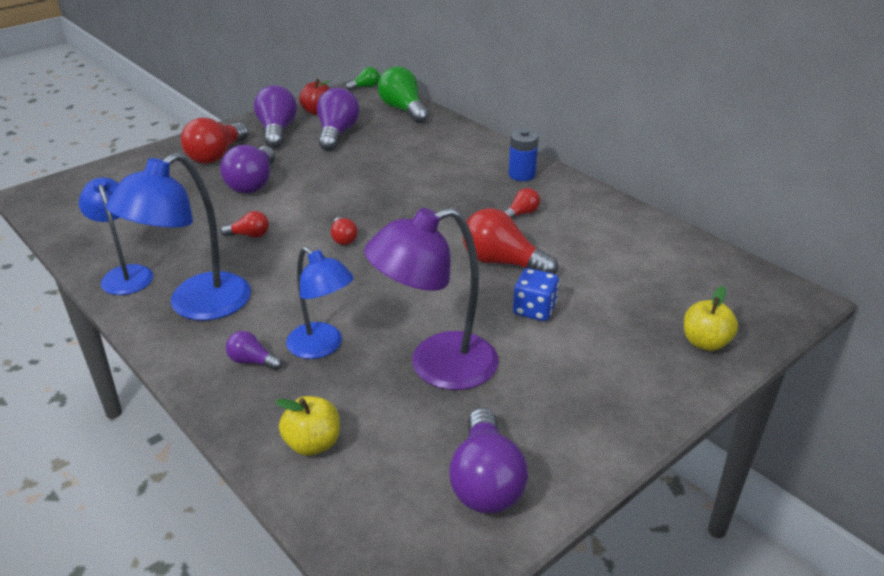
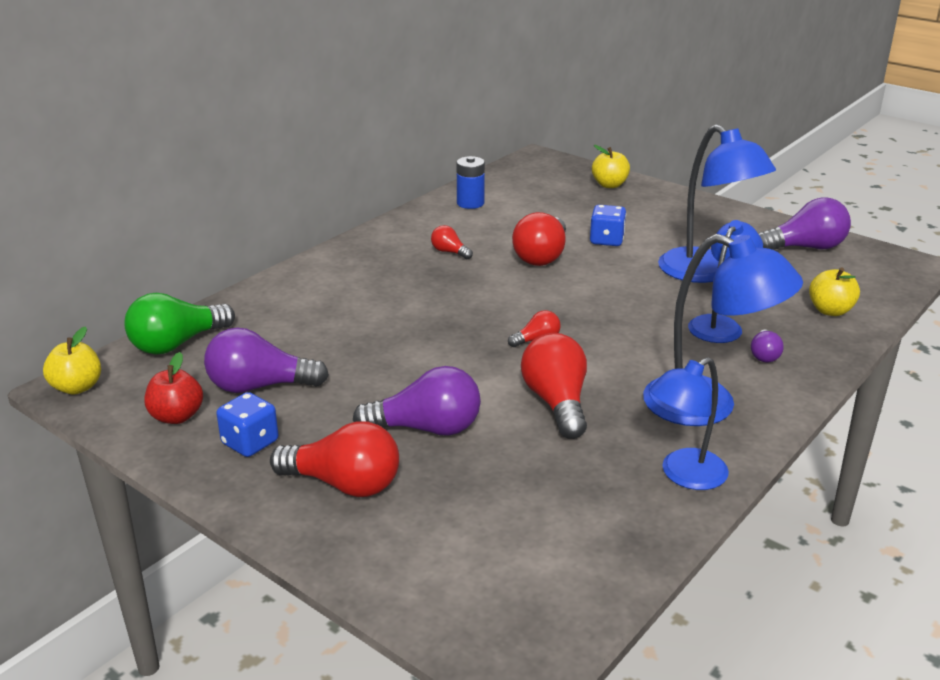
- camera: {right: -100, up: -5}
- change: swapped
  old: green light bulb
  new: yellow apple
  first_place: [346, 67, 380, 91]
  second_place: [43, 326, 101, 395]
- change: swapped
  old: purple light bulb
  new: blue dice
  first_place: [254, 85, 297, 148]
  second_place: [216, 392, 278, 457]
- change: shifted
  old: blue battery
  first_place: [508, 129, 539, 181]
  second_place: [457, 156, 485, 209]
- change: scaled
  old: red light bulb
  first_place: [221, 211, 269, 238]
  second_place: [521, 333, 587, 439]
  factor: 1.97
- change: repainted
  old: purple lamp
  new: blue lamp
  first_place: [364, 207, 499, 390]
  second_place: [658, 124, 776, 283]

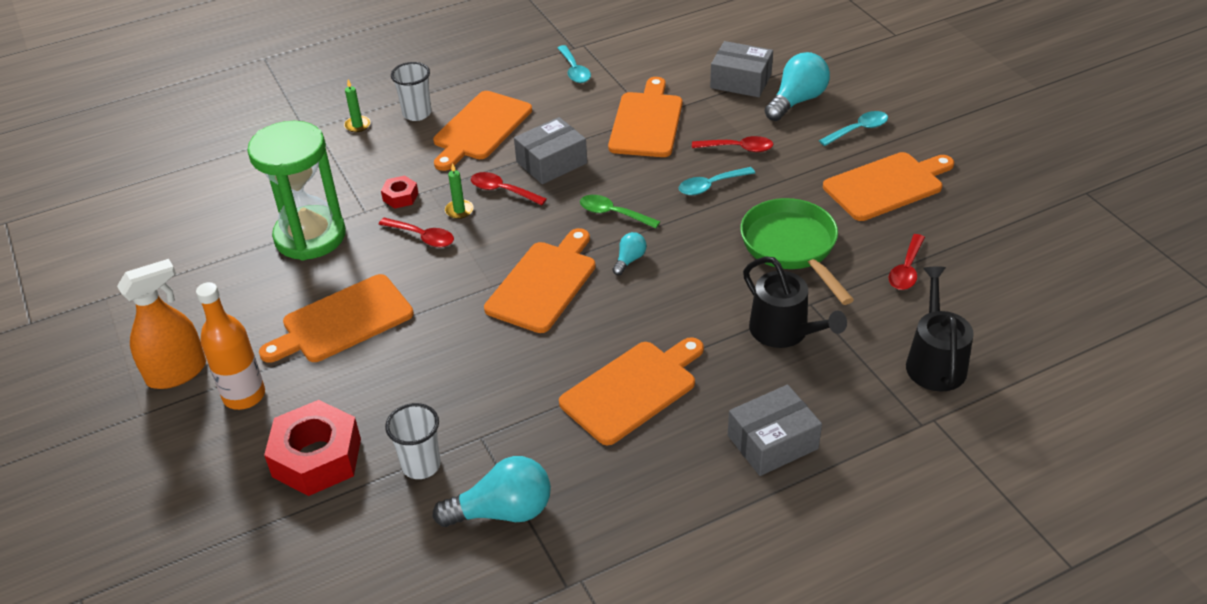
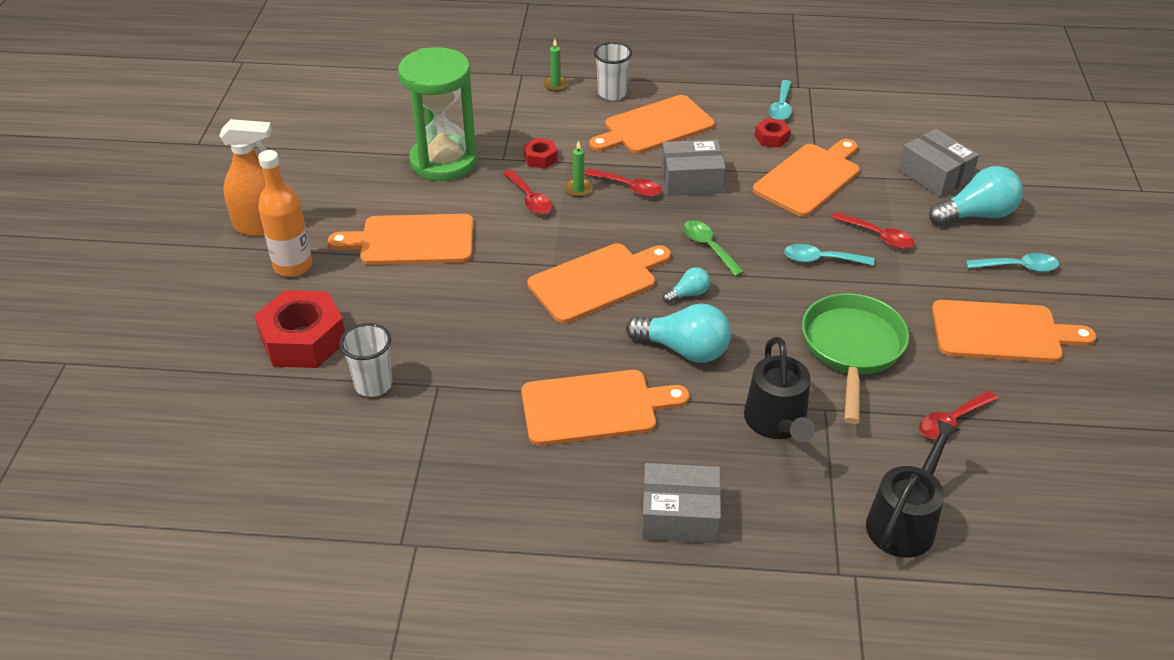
- camera: {right: 30, up: 0}
- change: rotated
  old: red spoon
  first_place: [471, 172, 547, 205]
  second_place: [584, 168, 662, 197]
  degrees: 150
- change: shifted
  old: turquoise light bulb
  first_place: [433, 456, 551, 527]
  second_place: [626, 303, 731, 363]
- change: new
  new: red nut
  second_place: [755, 118, 791, 148]

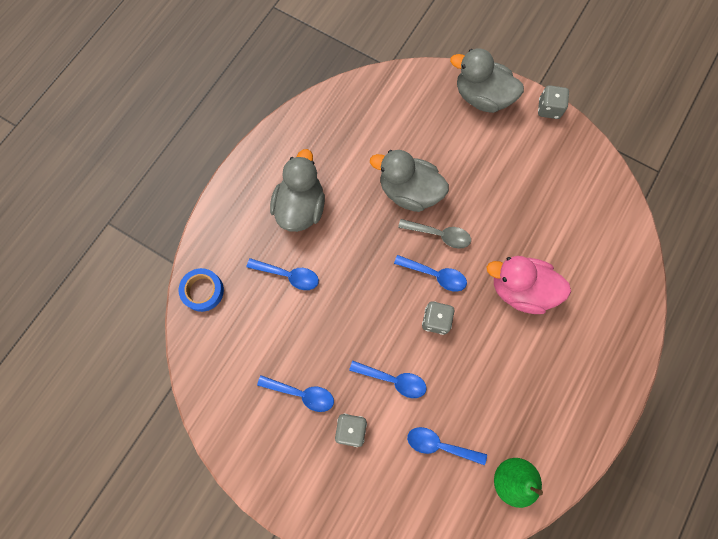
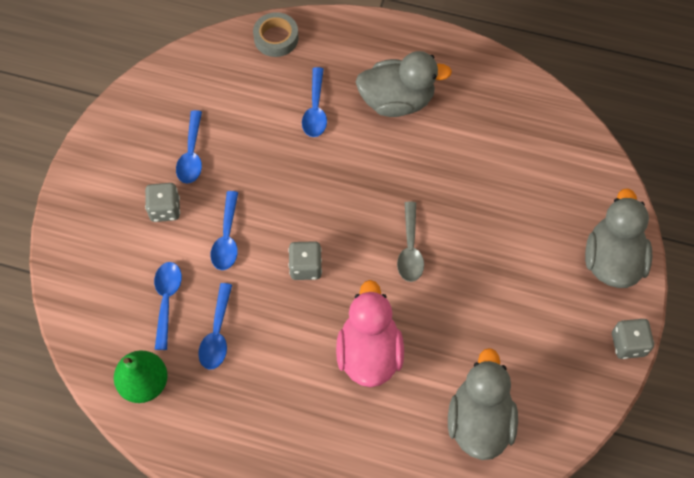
- camera: {right: 75, up: -10}
- change: shifted
  old: blue spoon
  first_place: [394, 255, 467, 292]
  second_place: [198, 283, 232, 370]
- change: repainted
  old: blue tape
  new: grey tape
  first_place: [179, 268, 224, 312]
  second_place: [253, 12, 299, 57]
- change: shifted
  old: grey duck
  first_place: [370, 150, 449, 212]
  second_place: [448, 348, 518, 460]

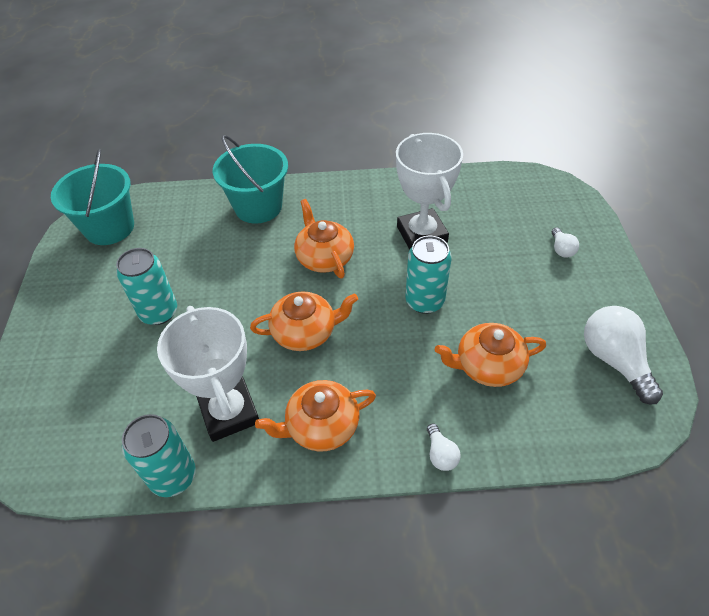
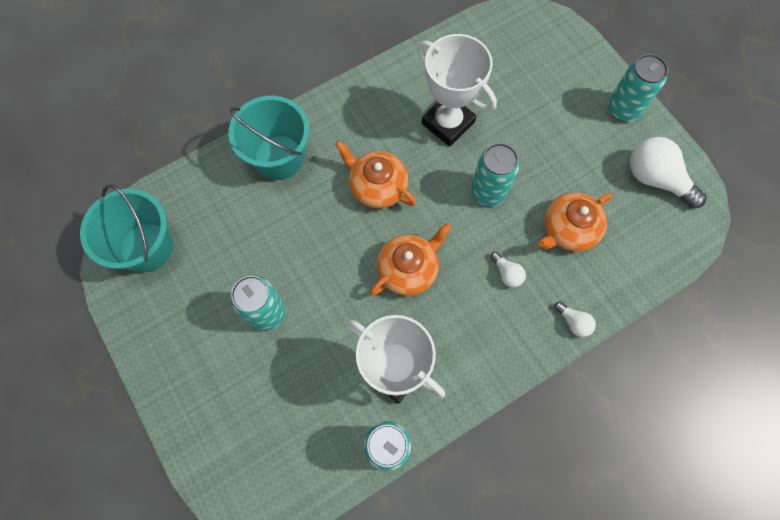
- camera: {right: -30, up: 20}
- change: shifted
  old: white light bulb
  first_place: [552, 227, 579, 257]
  second_place: [490, 252, 526, 288]
- change: new
  new: turquoise can
  second_place: [608, 54, 668, 121]
- change: gone
  old: orange teapot
  first_place: [255, 380, 376, 452]

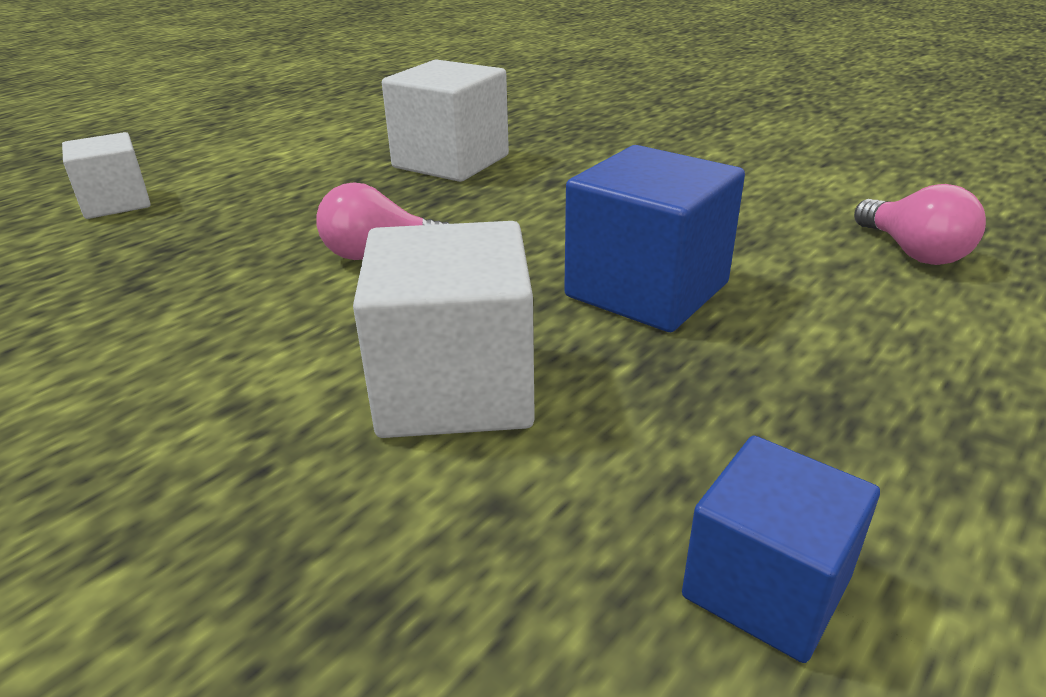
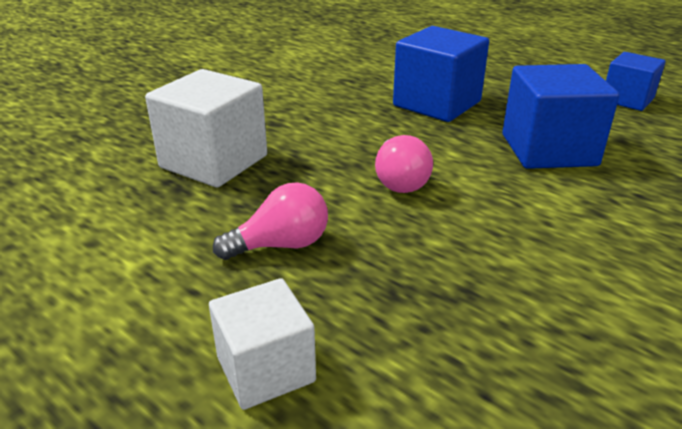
- camera: {right: -90, up: 0}
- change: shifted
  old: pink light bulb
  first_place: [854, 184, 986, 265]
  second_place: [213, 182, 328, 260]
- change: repainted
  old: white cube
  new: blue cube
  first_place: [353, 221, 535, 438]
  second_place: [502, 64, 619, 169]

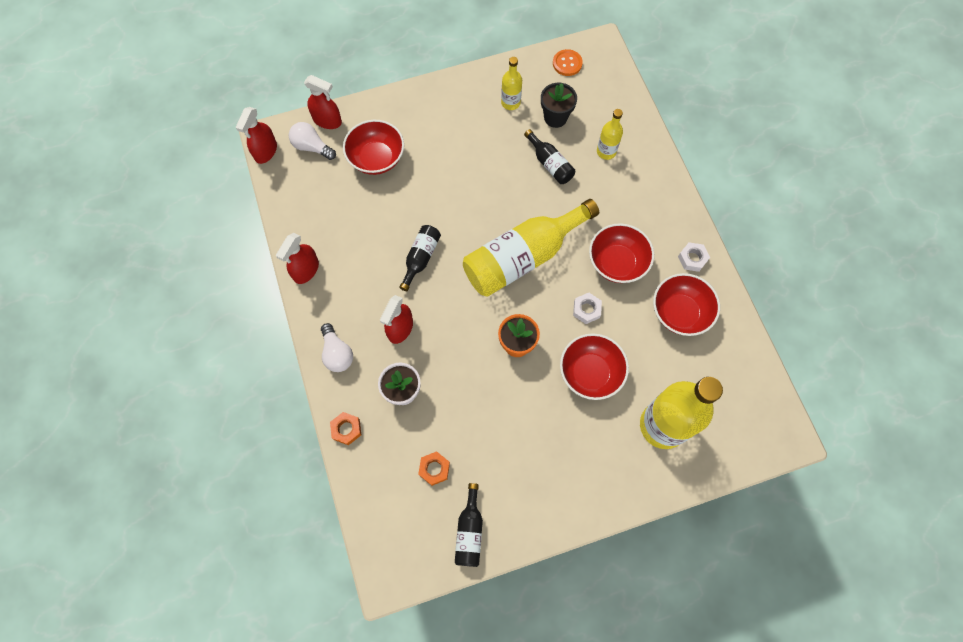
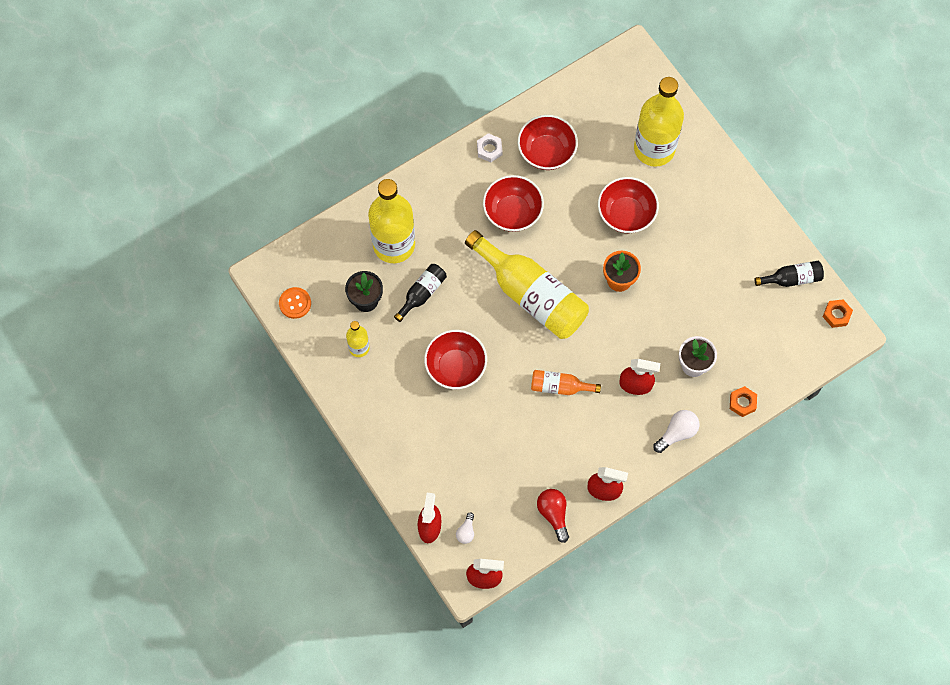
- camera: {right: -105, up: 0}
- change: scaled
  old: yellow bottle
  first_place: [597, 109, 623, 160]
  second_place: [368, 179, 415, 263]
  factor: 2.09
- change: shifted
  old: red bowl
  first_place: [343, 120, 404, 175]
  second_place: [424, 330, 487, 389]
- change: scaled
  old: white light bulb
  first_place: [289, 122, 336, 160]
  second_place: [456, 512, 474, 544]
  factor: 0.62
- change: repainted
  old: black bottle
  new: orange bottle
  first_place: [399, 225, 441, 291]
  second_place: [531, 370, 601, 395]
- change: new
  new: red light bulb
  second_place: [537, 489, 569, 543]
- change: shifted
  old: orange nut
  first_place: [418, 451, 450, 486]
  second_place: [823, 299, 853, 328]
- change: gone
  old: white nut
  first_place: [573, 293, 602, 324]

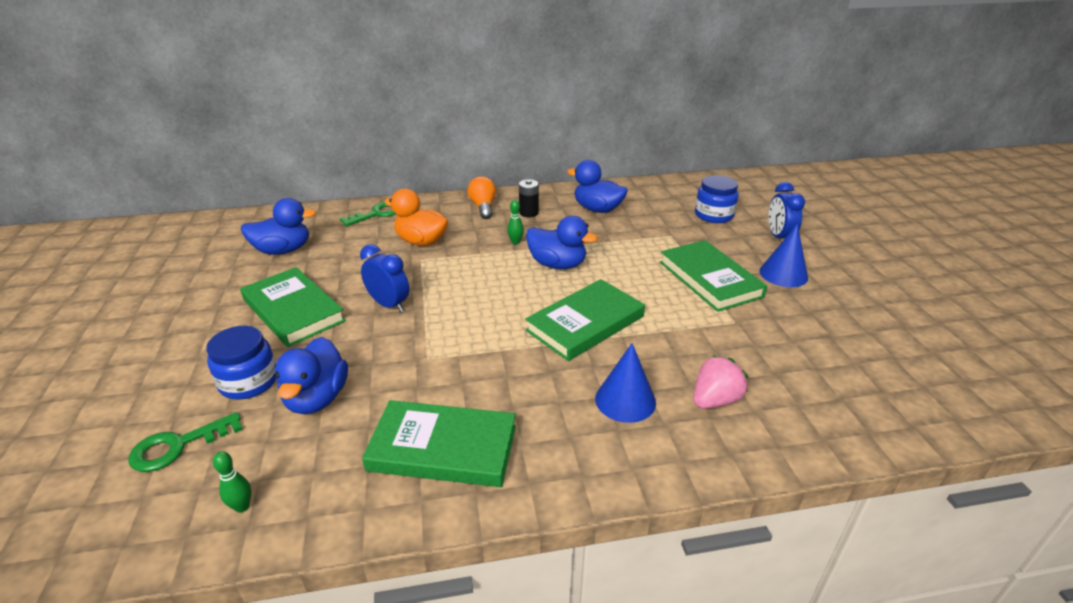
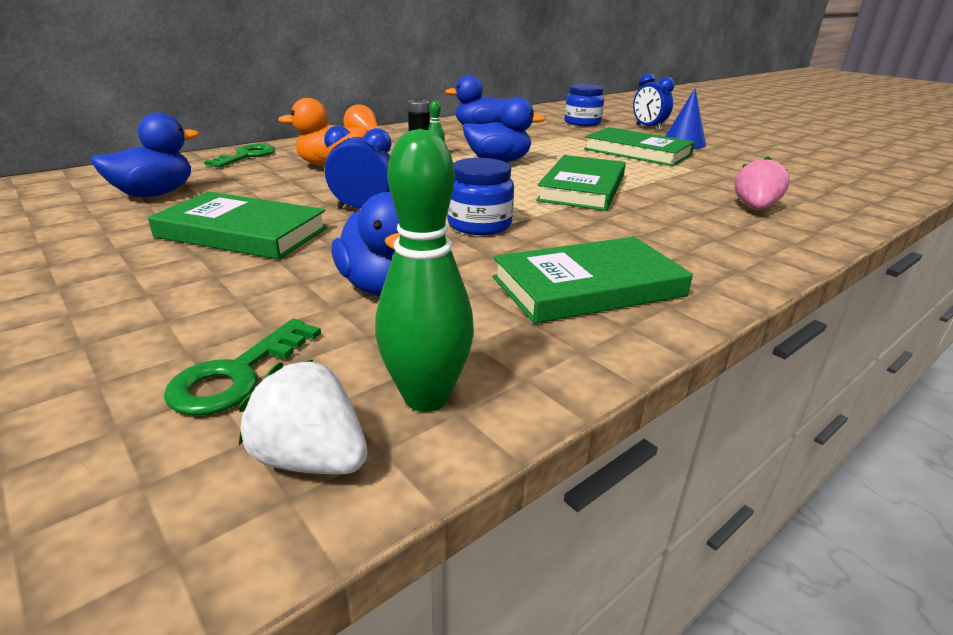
- camera: {right: -30, up: -5}
- change: new
  new: white strawberry
  second_place: [239, 359, 367, 474]
- change: scaled
  old: green bowling pin
  first_place: [213, 451, 251, 513]
  second_place: [375, 129, 474, 412]
  factor: 2.12
- change: shifted
  old: blue jar
  first_place: [206, 326, 276, 400]
  second_place: [447, 158, 514, 235]
- change: gone
  old: blue cone
  first_place: [595, 343, 656, 423]

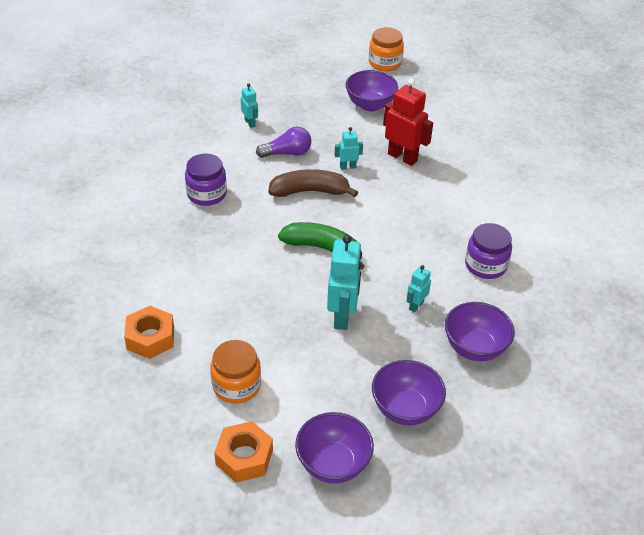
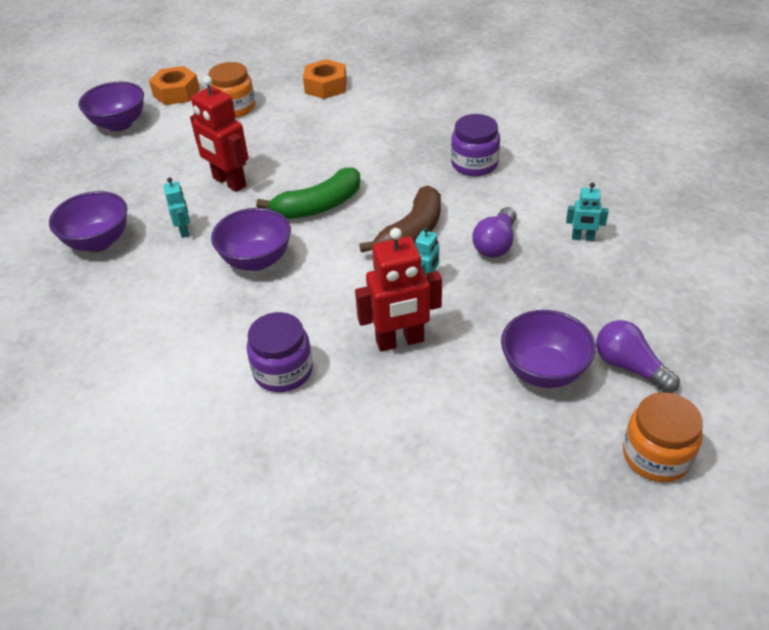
- camera: {right: 130, up: 0}
- change: repainted
  old: turquoise robot
  new: red robot
  first_place: [327, 235, 362, 330]
  second_place: [190, 76, 248, 192]
- change: shifted
  old: purple bowl
  first_place: [372, 360, 446, 425]
  second_place: [211, 208, 291, 271]
- change: shifted
  old: purple jar
  first_place: [465, 223, 512, 279]
  second_place: [247, 312, 313, 392]
- change: new
  new: purple light bulb
  second_place: [596, 320, 680, 393]

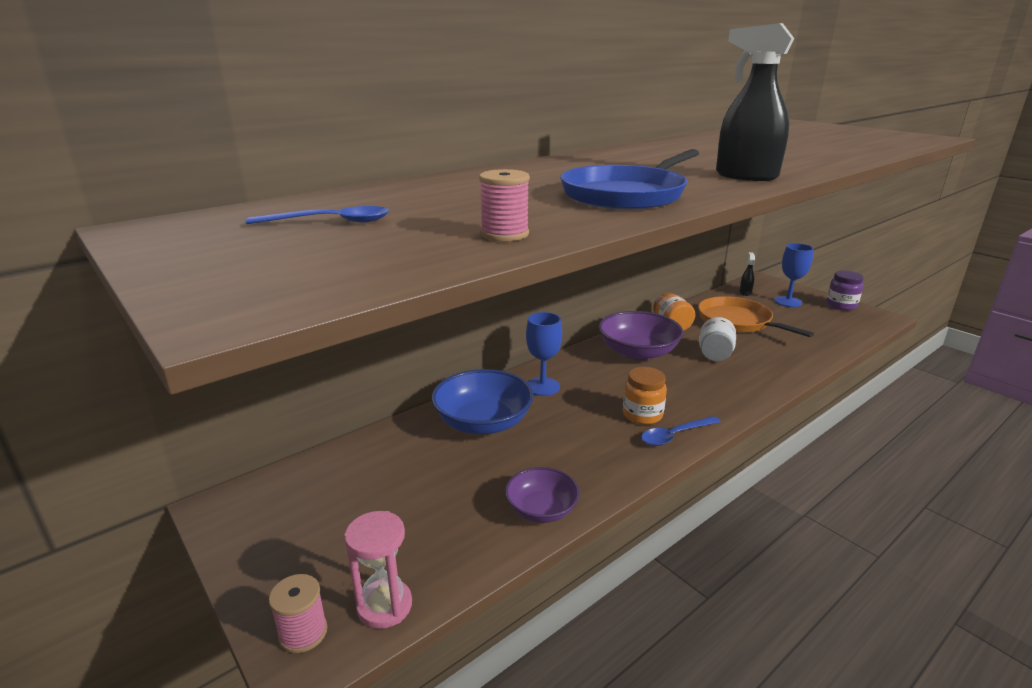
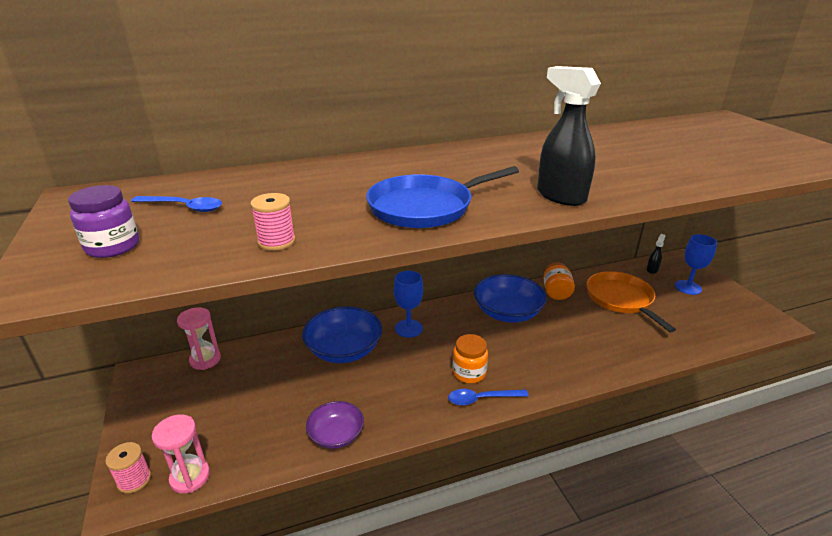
- camera: {right: 20, up: 5}
- change: shifted
  old: purple jar
  first_place: [826, 270, 864, 310]
  second_place: [68, 185, 139, 258]
- change: new
  new: pink hourglass
  second_place: [177, 307, 221, 370]
- change: repainted
  old: purple bowl
  new: blue bowl
  first_place: [599, 311, 683, 360]
  second_place: [474, 274, 547, 323]
- change: gone
  old: white jar
  first_place: [699, 317, 736, 361]

